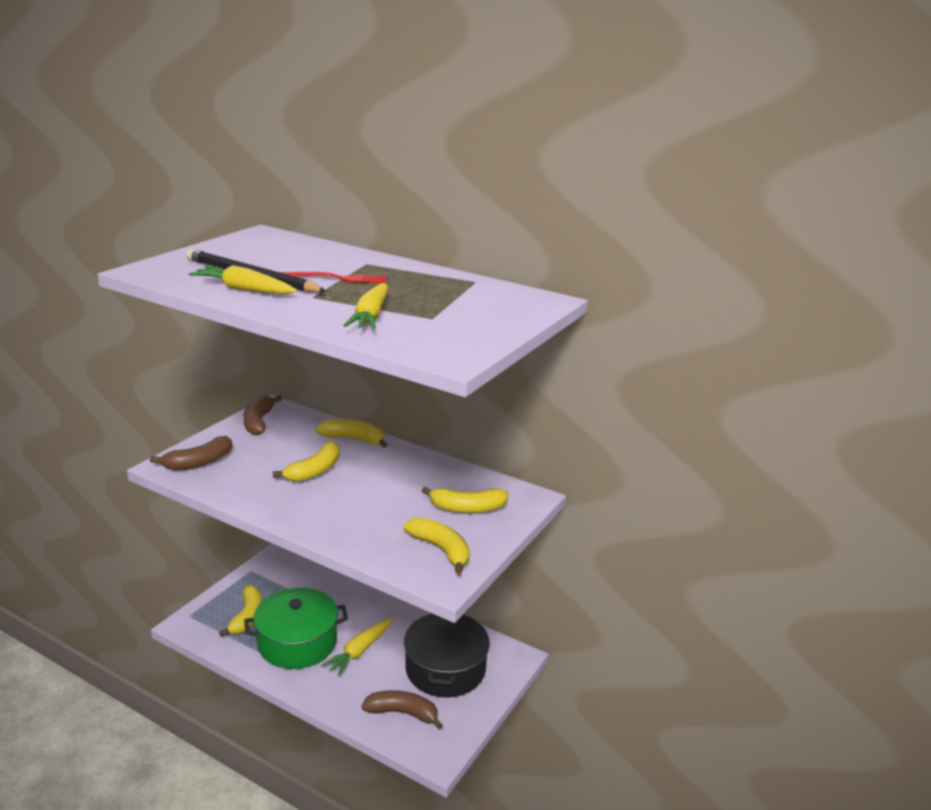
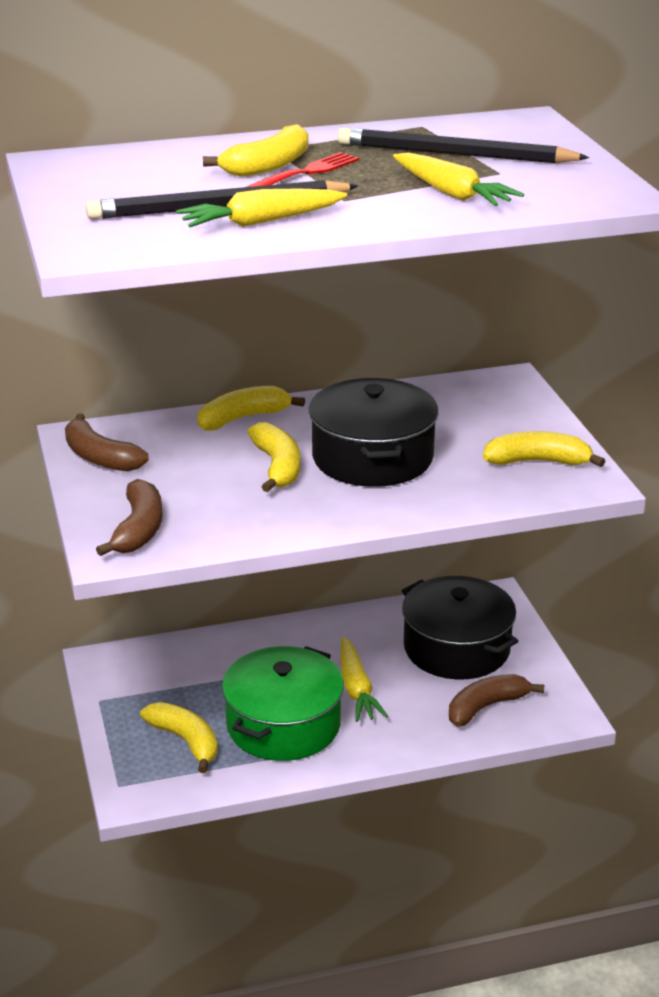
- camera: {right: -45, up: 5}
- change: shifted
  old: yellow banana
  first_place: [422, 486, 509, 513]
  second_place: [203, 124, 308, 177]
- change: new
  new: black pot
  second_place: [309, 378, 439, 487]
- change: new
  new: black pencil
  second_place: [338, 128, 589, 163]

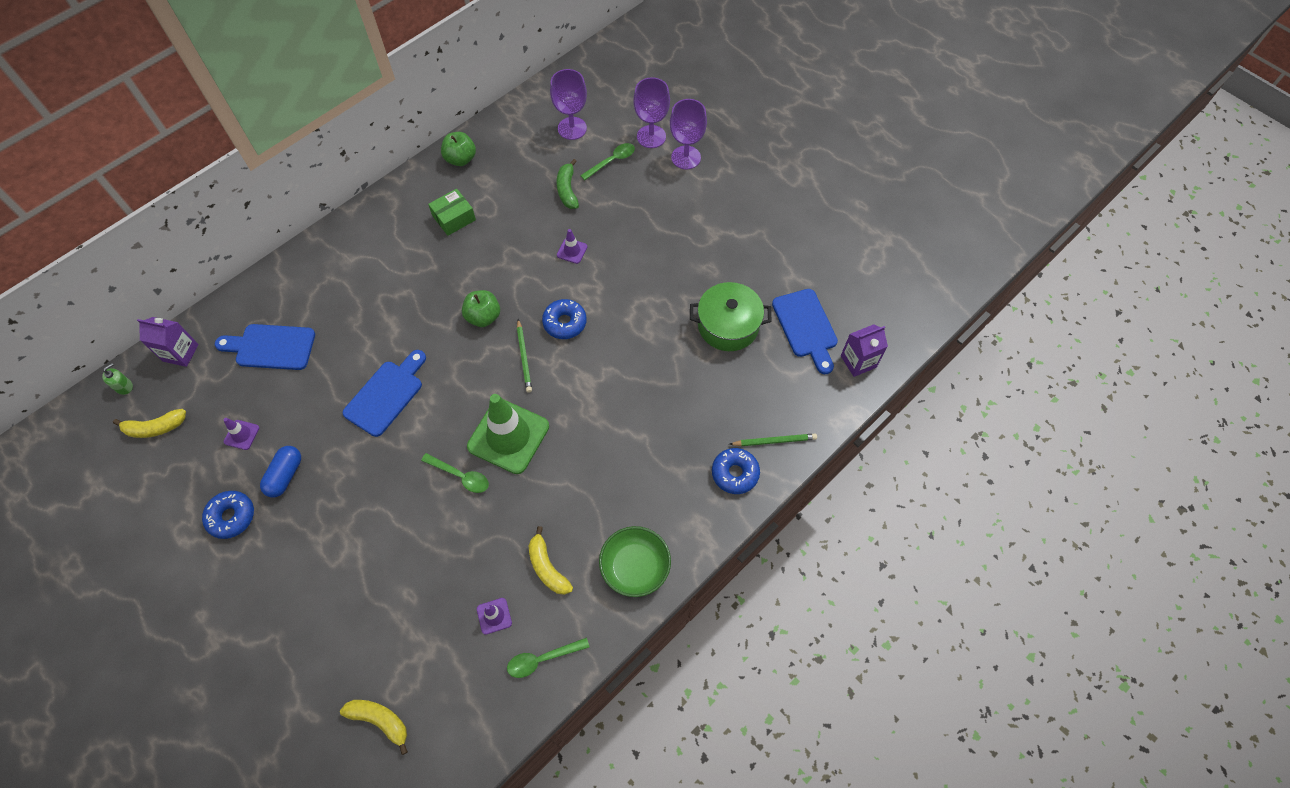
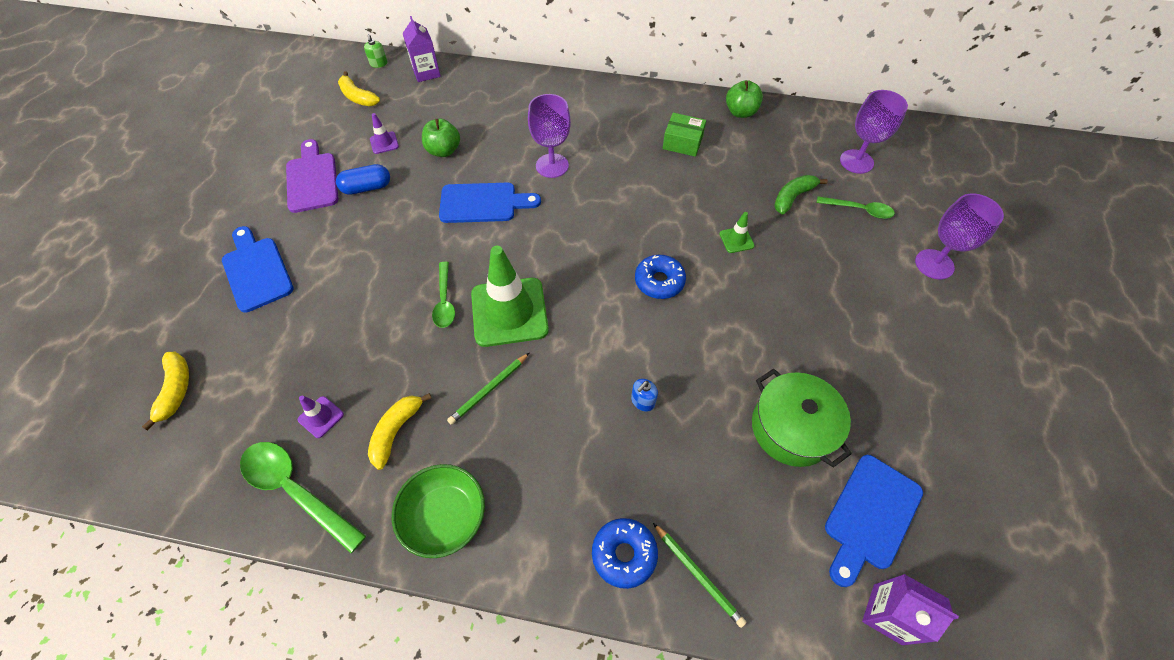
- camera: {right: 55, up: -5}
- change: shifted
  old: blue cutting board
  first_place: [215, 324, 315, 370]
  second_place: [222, 226, 294, 313]
- change: scaled
  old: green spoon
  first_place: [507, 637, 590, 678]
  second_place: [240, 442, 366, 553]
  factor: 1.61
- change: swapped
  old: blue donut
  new: purple cutting board
  first_place: [202, 491, 254, 539]
  second_place: [286, 139, 338, 213]
- change: rotated
  old: green soap dispenser
  first_place: [102, 363, 133, 395]
  second_place: [364, 34, 387, 68]
  degrees: 75
- change: shifted
  old: green apple
  first_place: [462, 290, 500, 327]
  second_place: [422, 118, 460, 157]
- change: shifted
  old: green pencil
  first_place: [517, 319, 532, 393]
  second_place: [447, 353, 529, 425]
- change: shifted
  old: purple goblet
  first_place: [633, 77, 670, 148]
  second_place: [528, 94, 571, 178]
- change: new
  new: blue soap dispenser
  second_place: [631, 379, 658, 412]
- change: repainted
  old: purple traffic cone
  new: green traffic cone
  first_place: [557, 229, 587, 264]
  second_place: [719, 212, 755, 253]

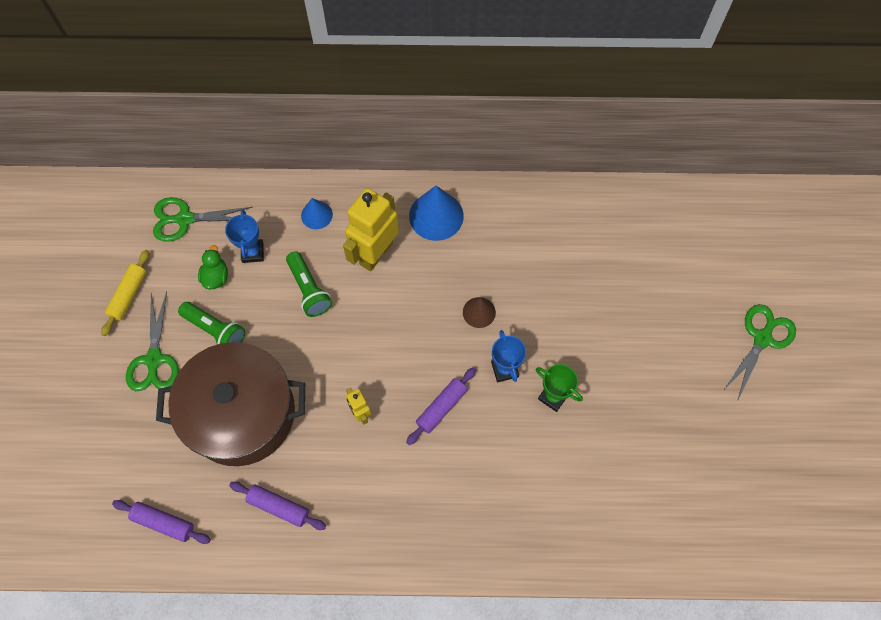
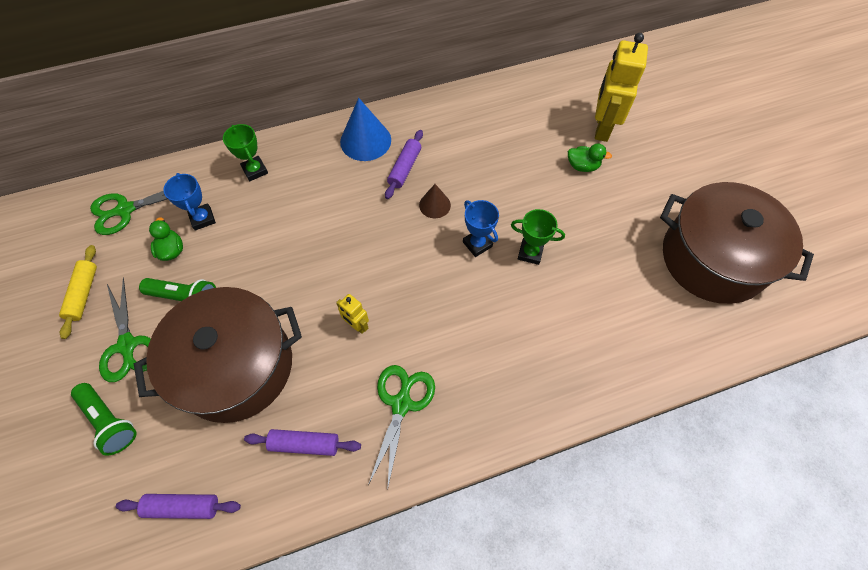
- camera: {right: -20, up: -5}
- change: shifted
  old: green flashlight
  first_place: [286, 251, 332, 317]
  second_place: [71, 383, 137, 456]
- change: swapped
  old: blue cone
  new: green trophy
  first_place: [301, 198, 333, 229]
  second_place: [223, 124, 268, 181]
- change: shifted
  old: green scissors
  first_place: [723, 304, 796, 399]
  second_place: [368, 365, 435, 491]
- change: shifted
  old: purple rolling pin
  first_place: [406, 367, 476, 445]
  second_place: [385, 130, 423, 199]
- change: new
  new: green duck
  second_place: [568, 144, 612, 172]
- change: shifted
  old: yellow robot
  first_place: [343, 188, 399, 271]
  second_place: [595, 33, 648, 142]
- change: new
  new: brown pot
  second_place: [660, 182, 814, 304]

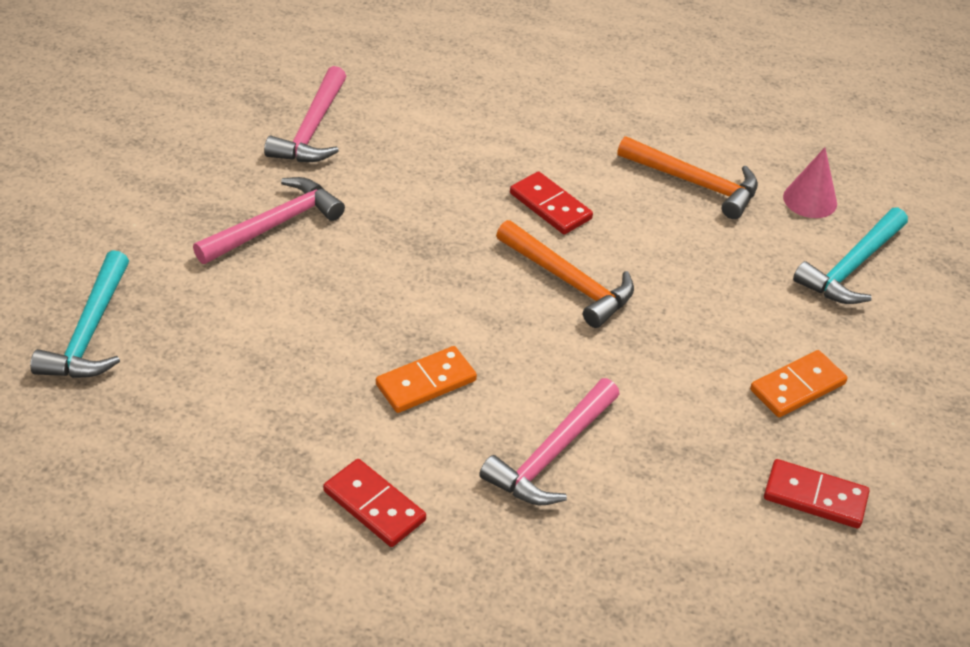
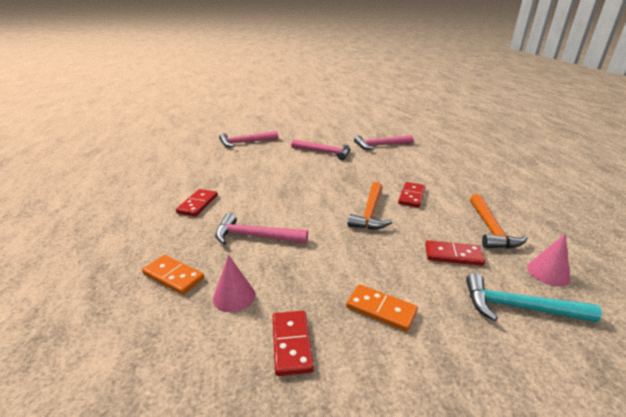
- camera: {right: 65, up: -15}
- change: shifted
  old: orange domino
  first_place: [376, 346, 477, 413]
  second_place: [142, 255, 204, 295]
- change: new
  new: pink cone
  second_place: [213, 255, 255, 312]
- change: repainted
  old: turquoise hammer
  new: pink hammer
  first_place: [30, 250, 129, 378]
  second_place: [219, 131, 279, 147]
- change: new
  new: red domino
  second_place: [425, 240, 485, 266]

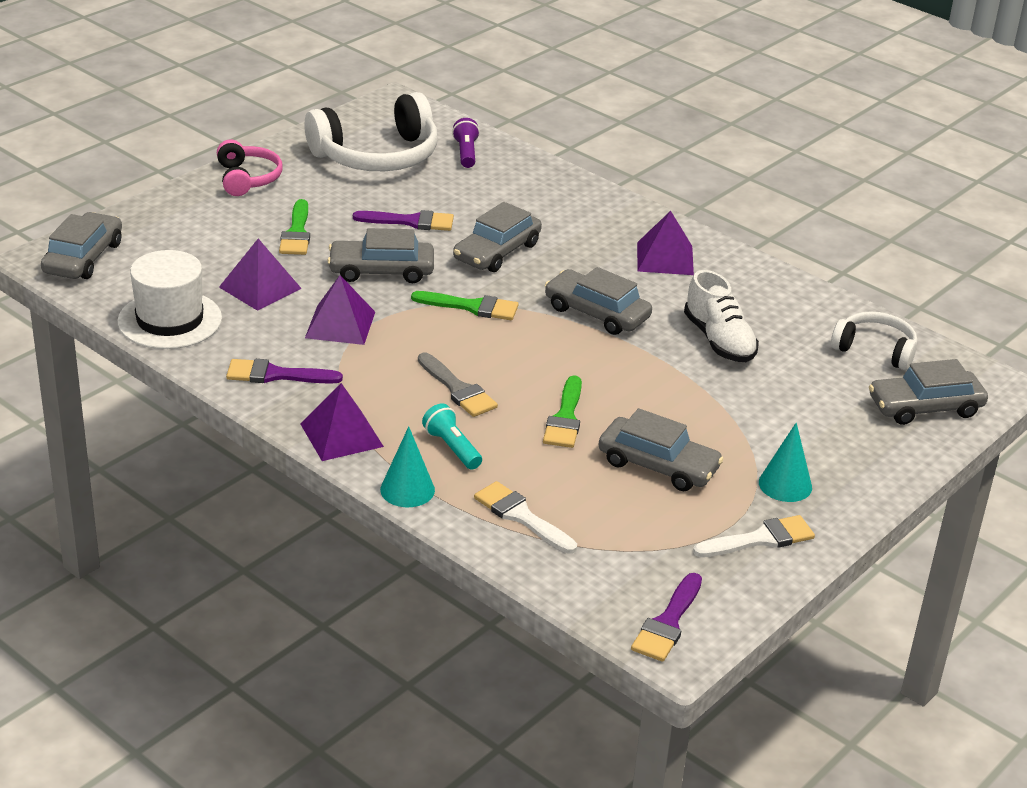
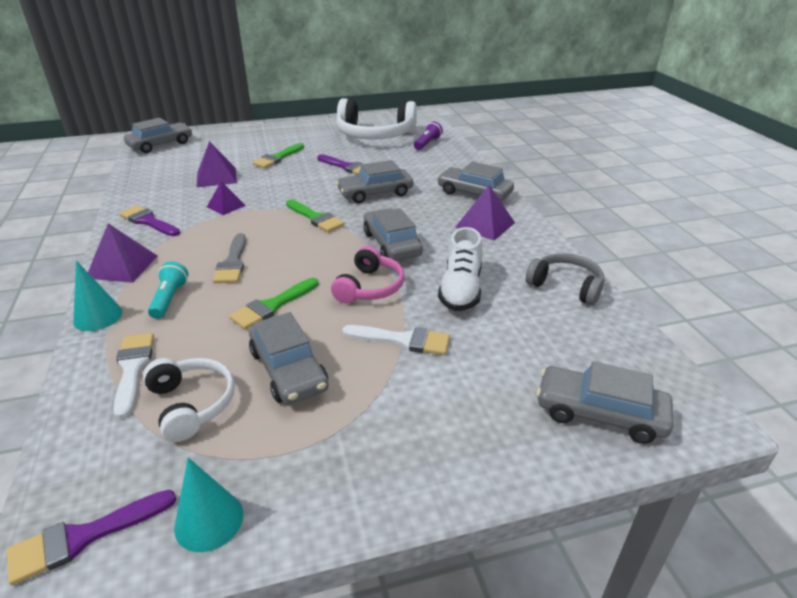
- camera: {right: 35, up: 0}
- change: shifted
  old: white headphones
  first_place: [831, 312, 917, 370]
  second_place: [143, 358, 235, 442]
- change: shifted
  old: turquoise cone
  first_place: [759, 423, 812, 502]
  second_place: [174, 458, 243, 552]
- change: scaled
  old: purple pyramid
  first_place: [305, 275, 375, 345]
  second_place: [207, 181, 246, 215]
  factor: 0.66
- change: shifted
  old: pink headphones
  first_place: [217, 140, 283, 196]
  second_place: [331, 246, 404, 304]
- change: shifted
  old: white brush
  first_place: [693, 515, 815, 557]
  second_place: [342, 325, 450, 355]
- change: shifted
  old: grey car
  first_place: [327, 228, 434, 283]
  second_place: [437, 162, 514, 201]
- change: new
  new: grey headphones
  second_place: [526, 253, 605, 305]
- change: gone
  old: white hat
  first_place: [117, 250, 222, 349]

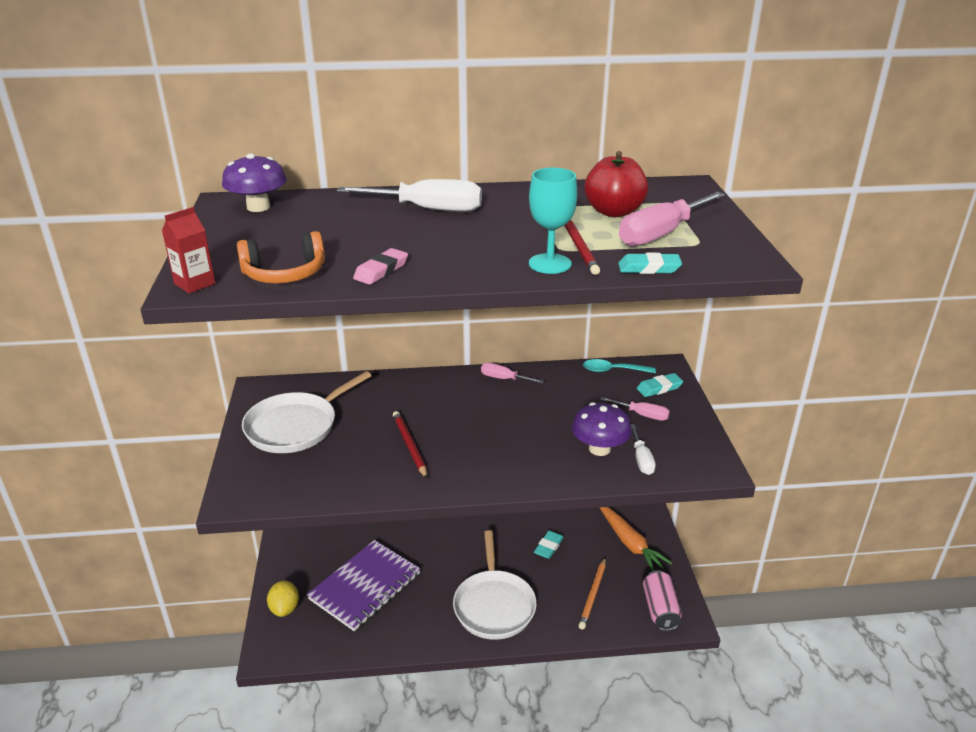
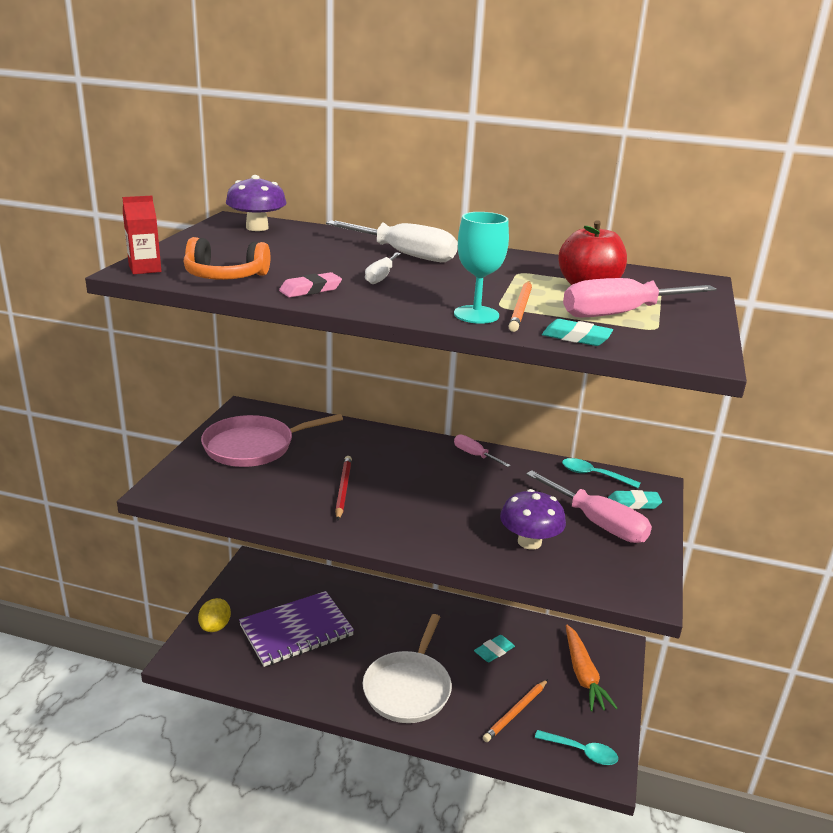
- camera: {right: 20, up: -5}
- change: repainted
  old: white pan
  new: pink pan
  first_place: [242, 371, 371, 453]
  second_place: [201, 414, 343, 467]
- change: shifted
  old: white screwdriver
  first_place: [631, 424, 656, 475]
  second_place: [365, 253, 401, 284]
- change: repainted
  old: red pencil
  new: orange pencil
  first_place: [565, 220, 600, 275]
  second_place: [508, 281, 532, 332]
- change: scaled
  old: pink screwdriver
  first_place: [600, 397, 670, 421]
  second_place: [526, 470, 652, 543]
  factor: 1.86
- change: swapped
  old: pink can
  new: turquoise spoon
  first_place: [643, 570, 682, 631]
  second_place: [535, 730, 618, 765]

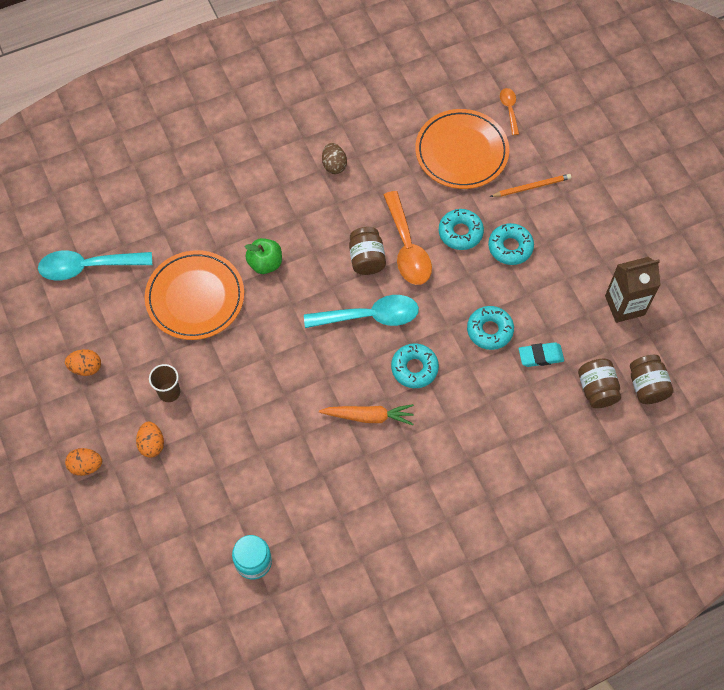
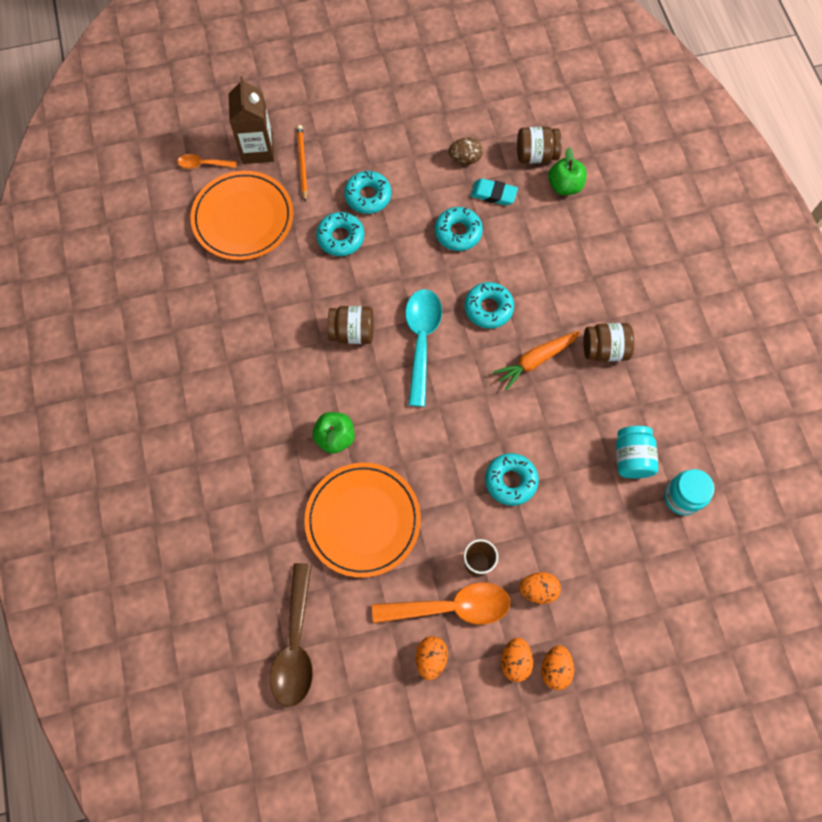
- camera: {right: -80, up: 5}
- change: shifted
  old: brown carton
  first_place: [605, 257, 661, 323]
  second_place: [229, 76, 274, 164]
- change: repainted
  old: turquoise spoon
  new: brown spoon
  first_place: [38, 250, 152, 280]
  second_place: [270, 563, 313, 707]
- change: shifted
  old: orange spoon
  first_place: [384, 191, 432, 285]
  second_place: [372, 582, 510, 625]
- change: shifted
  old: brown egg
  first_place: [322, 143, 347, 174]
  second_place: [448, 137, 483, 165]
- change: rotated
  old: turquoise eraser
  first_place: [519, 342, 564, 367]
  second_place: [470, 178, 518, 206]
  degrees: -75
- change: new
  new: turquoise donut
  second_place: [485, 453, 539, 506]
- change: rotated
  old: orange carrot
  first_place: [319, 404, 414, 425]
  second_place: [493, 331, 580, 391]
  degrees: -135
- change: new
  new: orange egg
  second_place: [501, 637, 533, 682]
- change: new
  new: green apple
  second_place: [548, 147, 587, 195]
- change: shifted
  old: brown jar
  first_place: [630, 355, 673, 404]
  second_place: [583, 323, 634, 361]
- change: new
  new: turquoise jar
  second_place: [616, 426, 659, 478]

